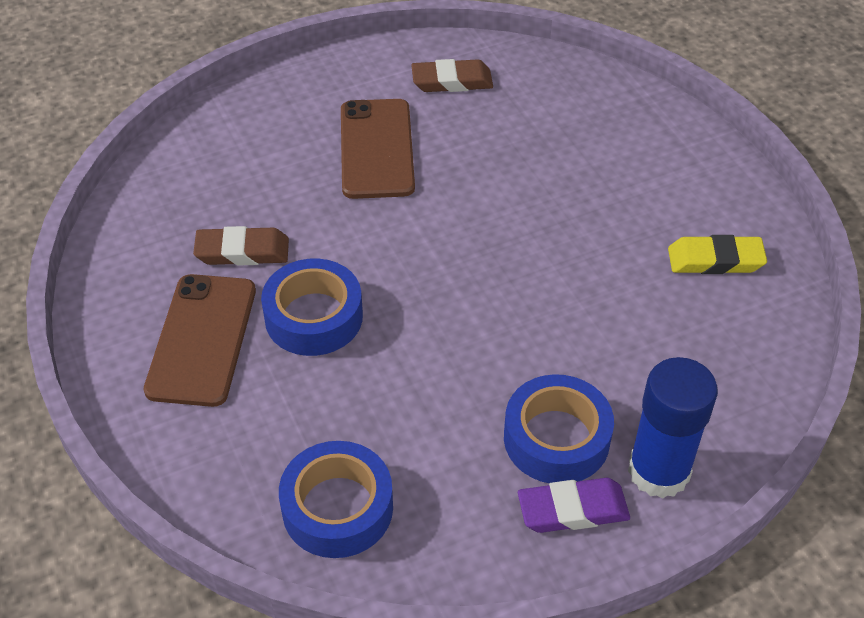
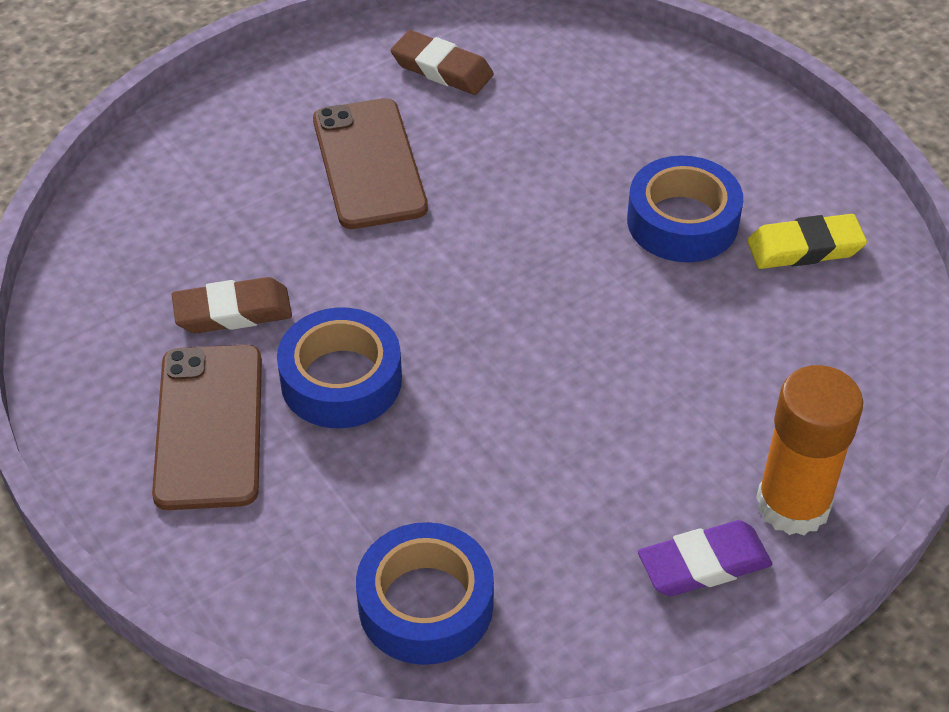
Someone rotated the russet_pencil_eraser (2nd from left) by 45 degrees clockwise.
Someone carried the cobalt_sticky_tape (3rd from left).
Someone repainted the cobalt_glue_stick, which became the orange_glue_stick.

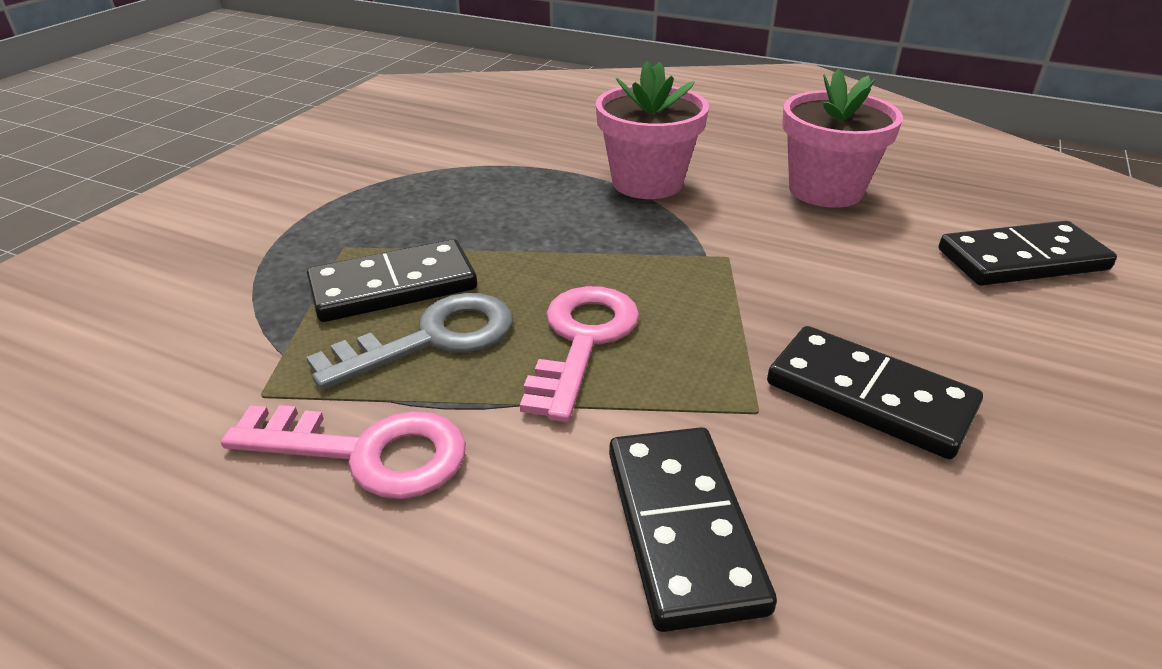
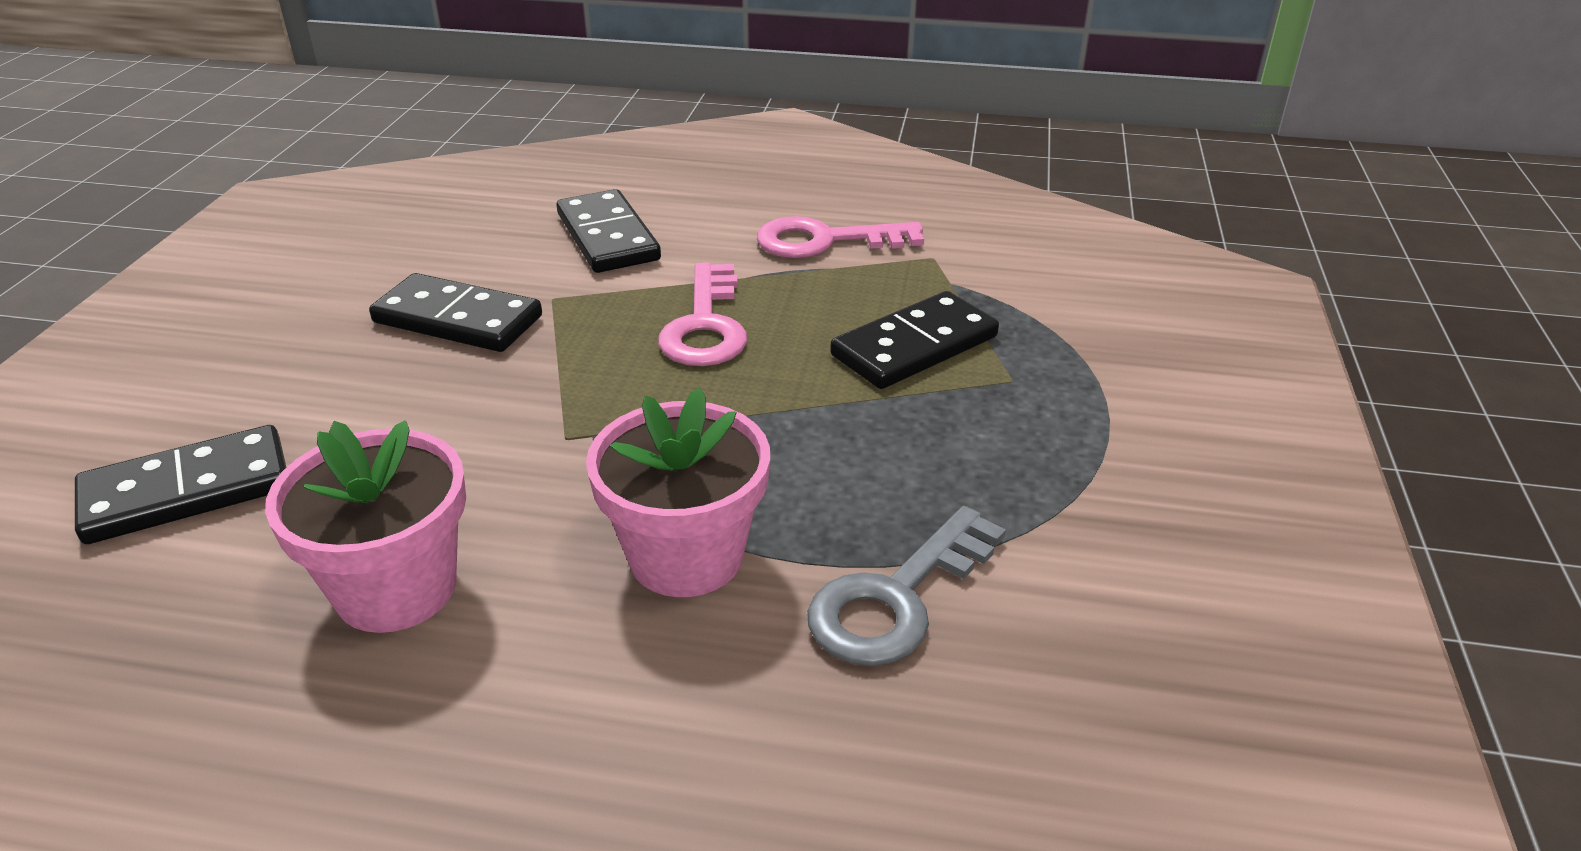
Someone carried the gray_latchkey.

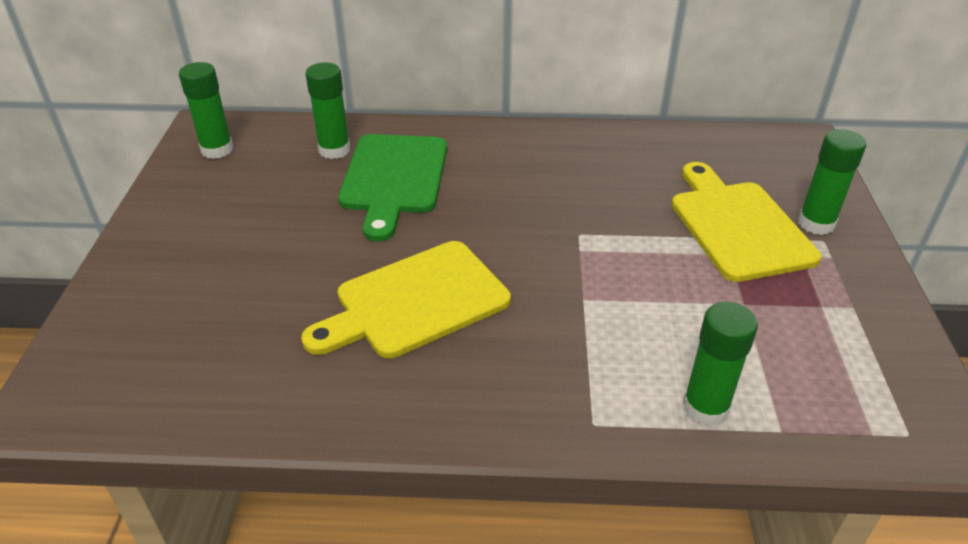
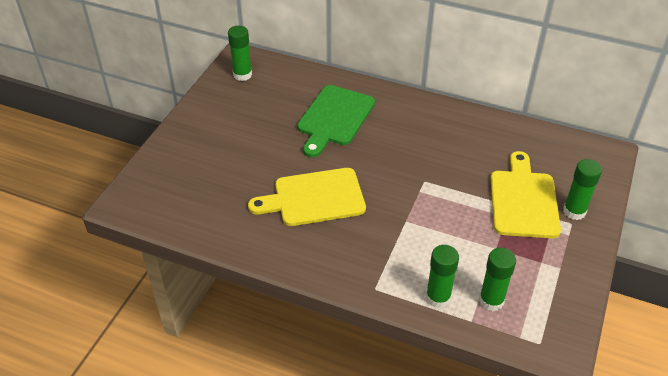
Someone carried the emerald_glue_stick (2nd from left in the first image).

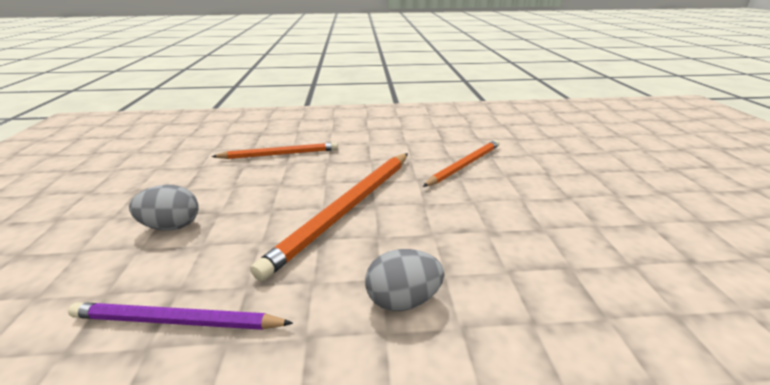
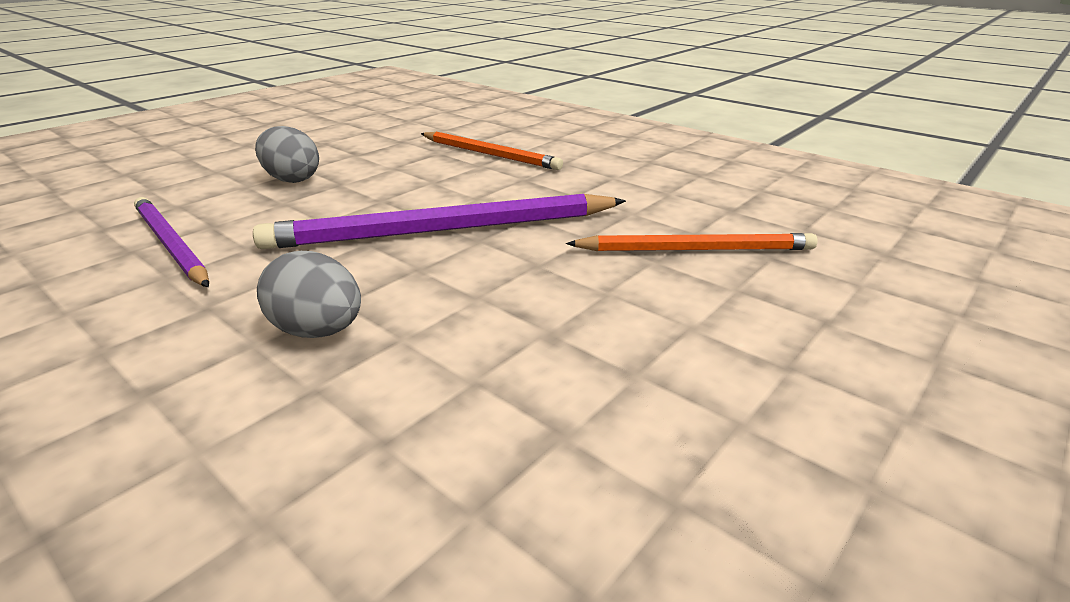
Someone repainted the orange_pencil (2nd from left), which became the violet_pencil (2nd from left).

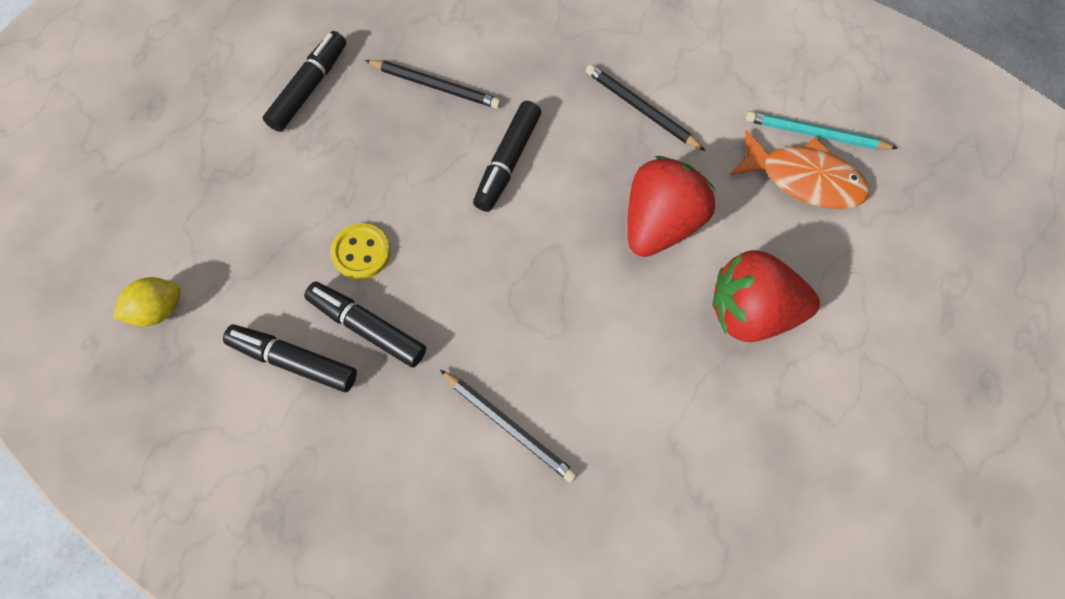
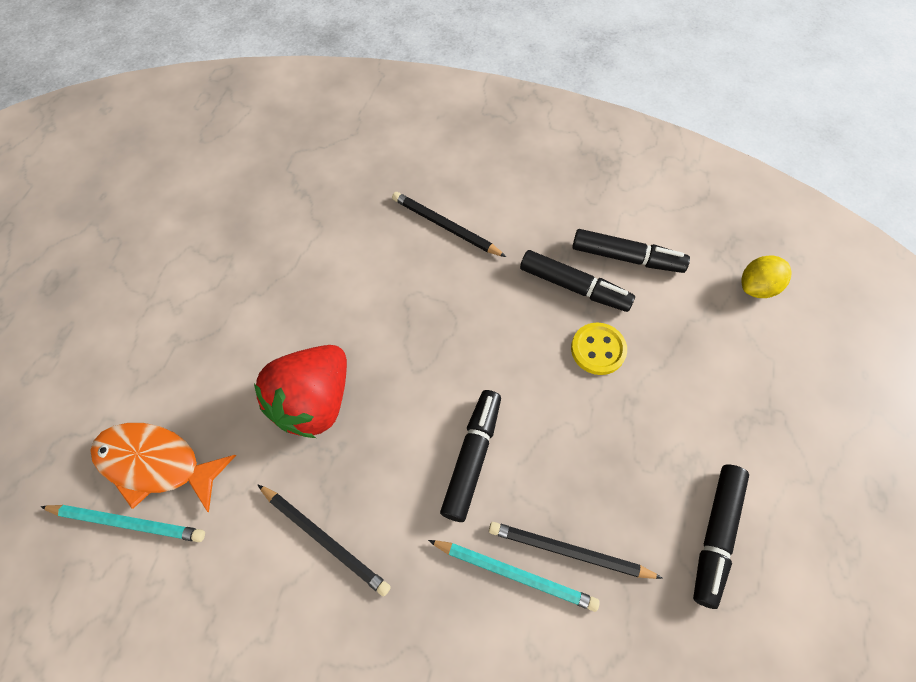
Someone put down the turquoise_pencil (2nd from left).
Someone took away the red_berry (2nd from left).

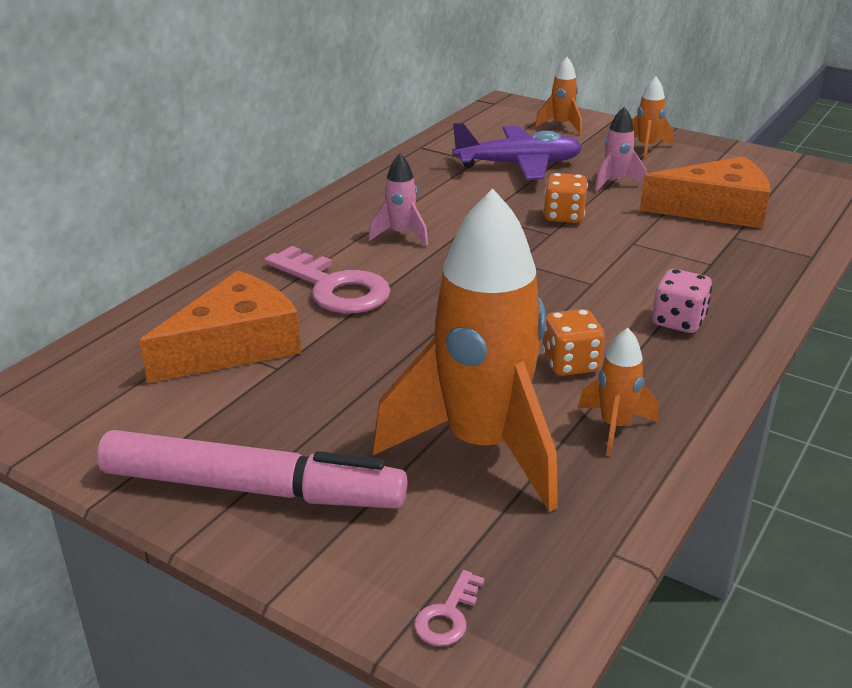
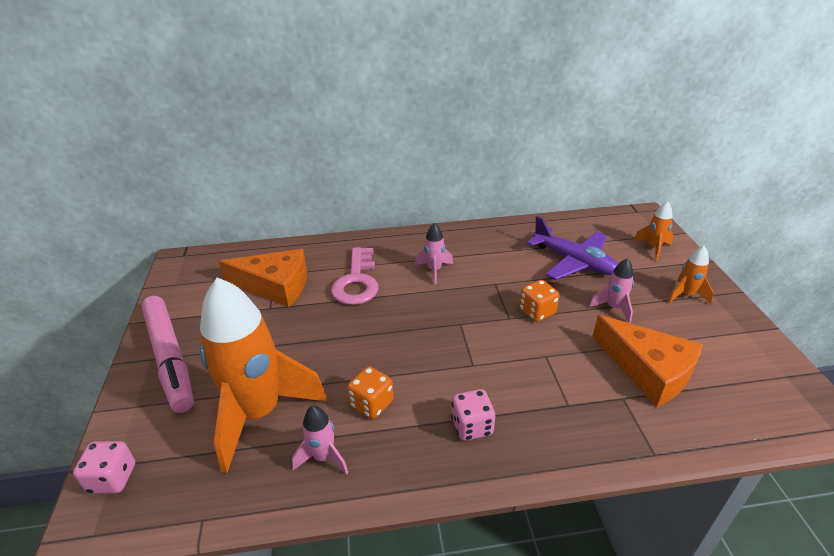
Someone swapped the rosy_latchkey (2nd from left) for the rosy_game_die (1st from left).
Someone repainted the orange_toy_rocket (3rd from left), which became the rosy_toy_rocket (1st from left).

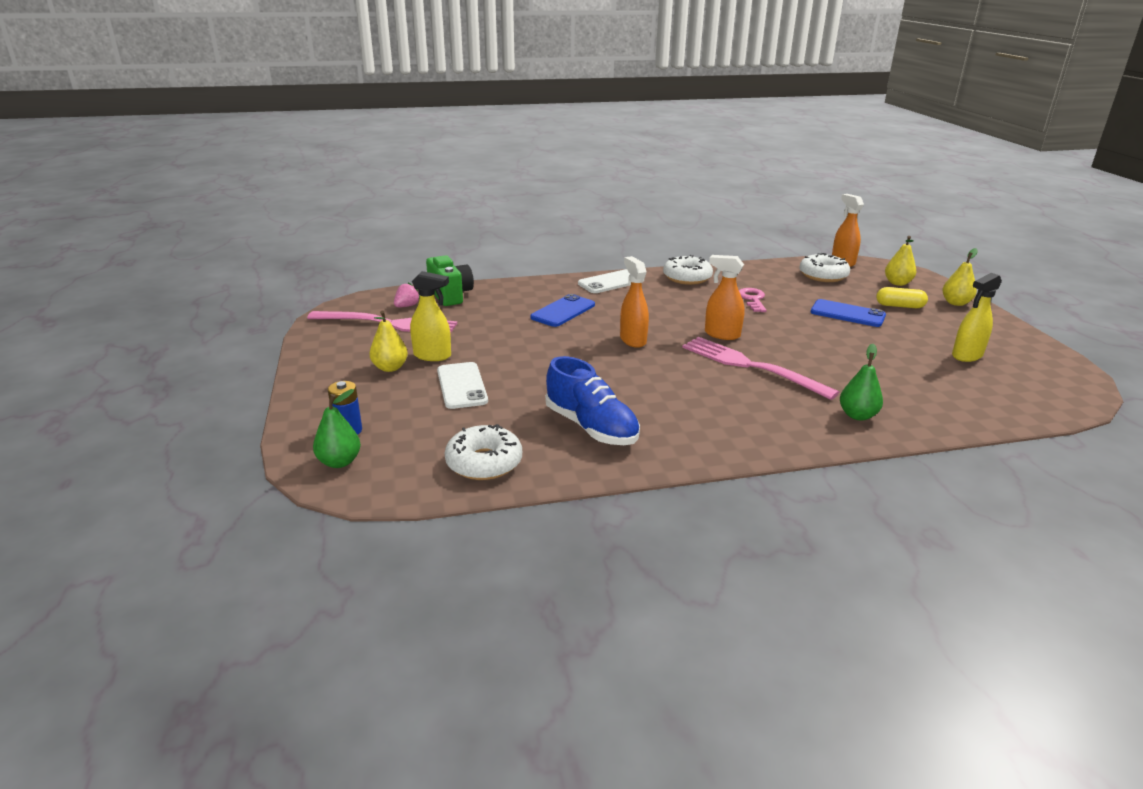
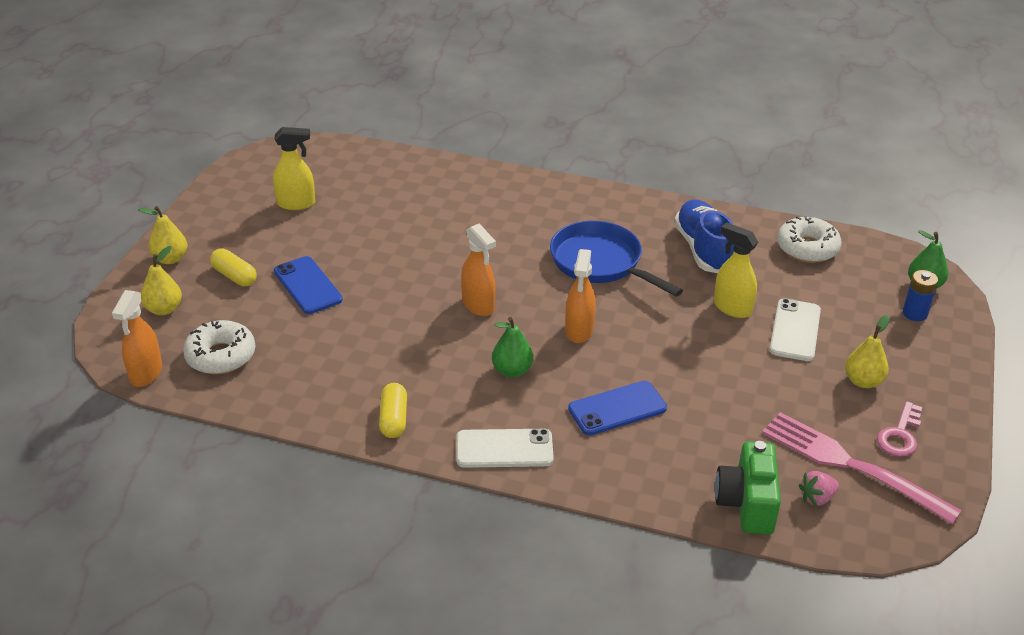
Someone swapped the white_glazed_donut (2nd from left) for the yellow_capsule (2nd from left).
Someone carried the emerald_pear_fruit (2nd from left in the first image).
Someone put down the cobalt_pan.
Someone carried the yellow_spray_cleaner (1st from left in the first image).
Someone carried the rosy_latchkey.
Someone took away the rosy_dinner_fork (2nd from left).

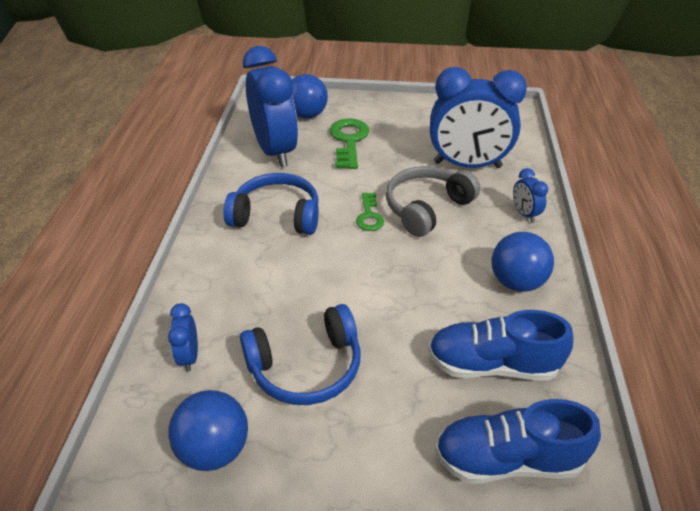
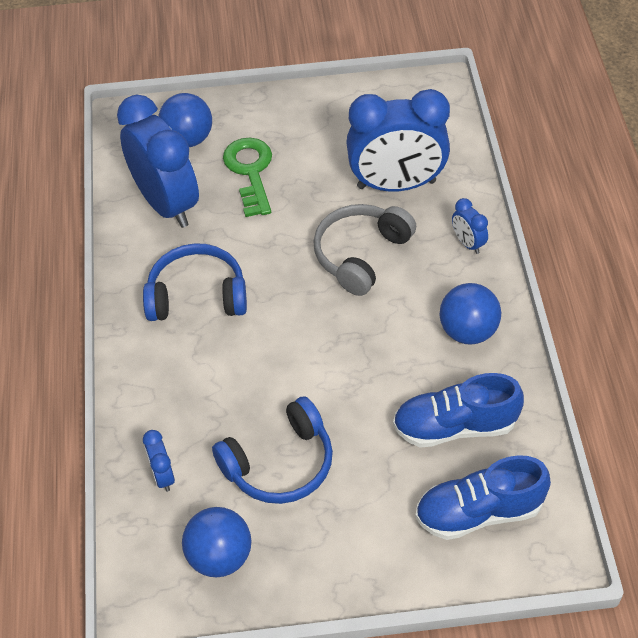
Someone took away the emerald_latchkey (2nd from left).

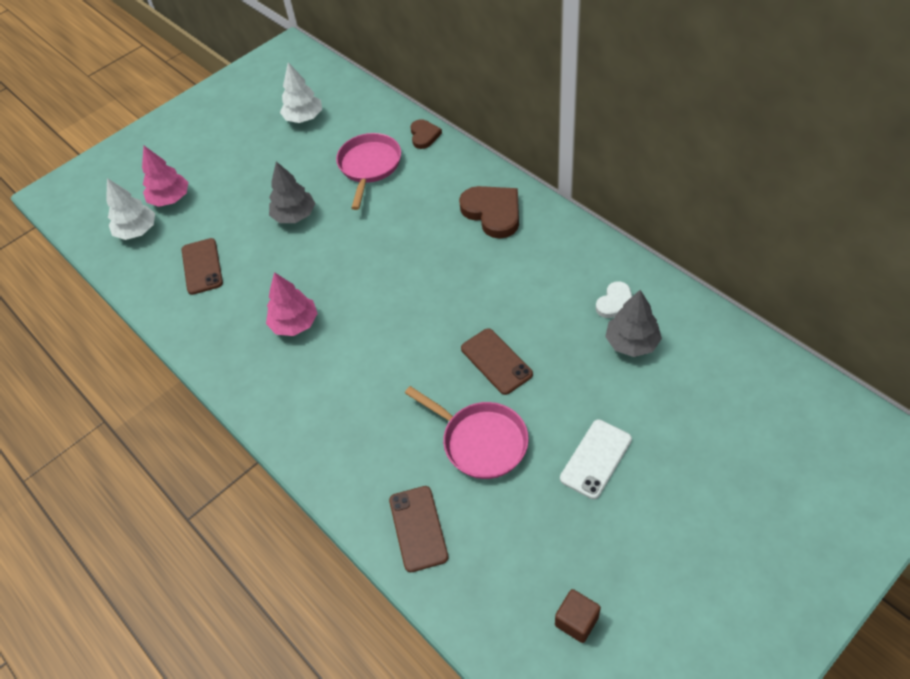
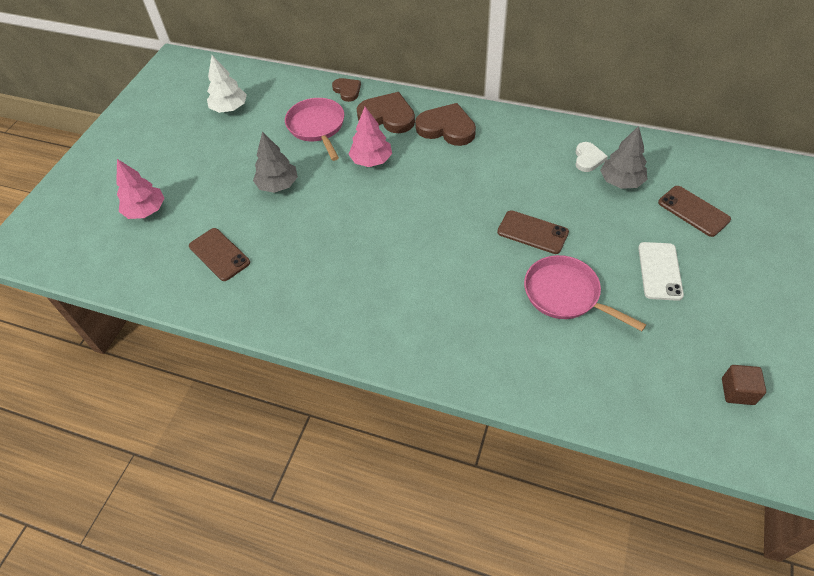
Someone carried the rosy_fir_tree (2nd from left).
Someone put down the russet_heart (2nd from left).
Someone rotated the rosy_pan (2nd from left) by 150 degrees counterclockwise.
Someone carried the russet_mobile_phone (2nd from left in the first image).
Someone took away the white_fir_tree (1st from left).

